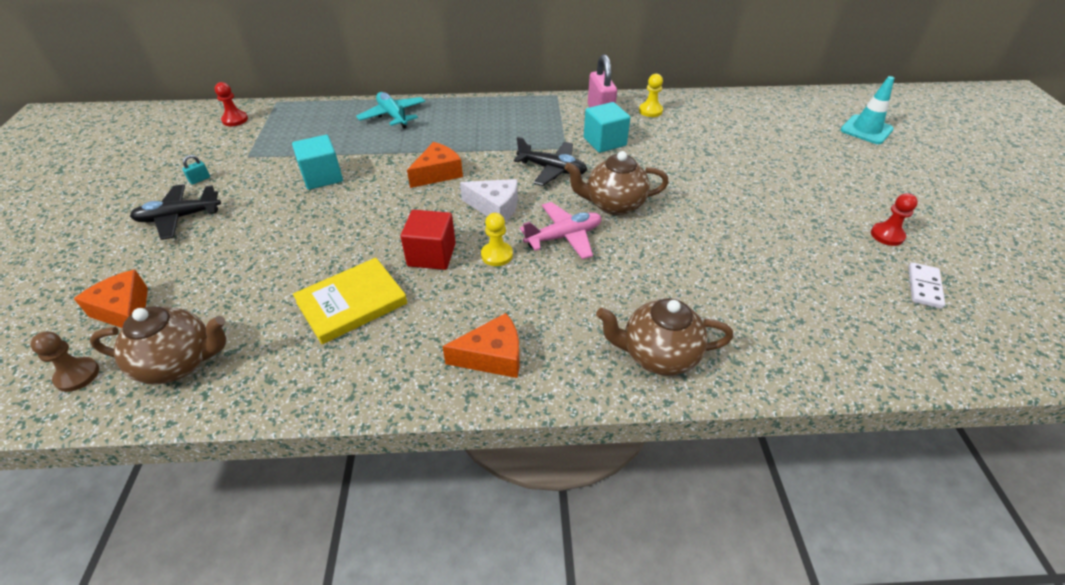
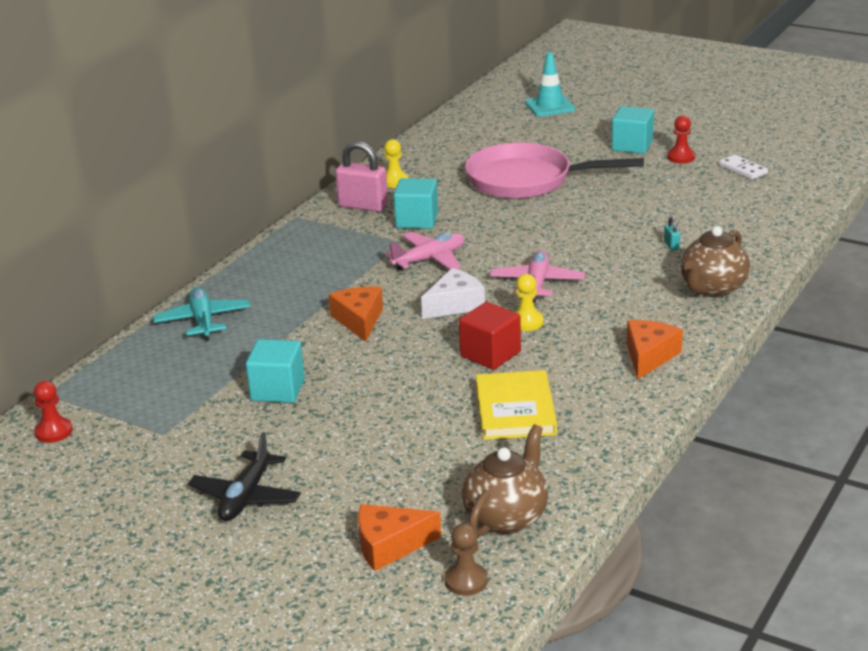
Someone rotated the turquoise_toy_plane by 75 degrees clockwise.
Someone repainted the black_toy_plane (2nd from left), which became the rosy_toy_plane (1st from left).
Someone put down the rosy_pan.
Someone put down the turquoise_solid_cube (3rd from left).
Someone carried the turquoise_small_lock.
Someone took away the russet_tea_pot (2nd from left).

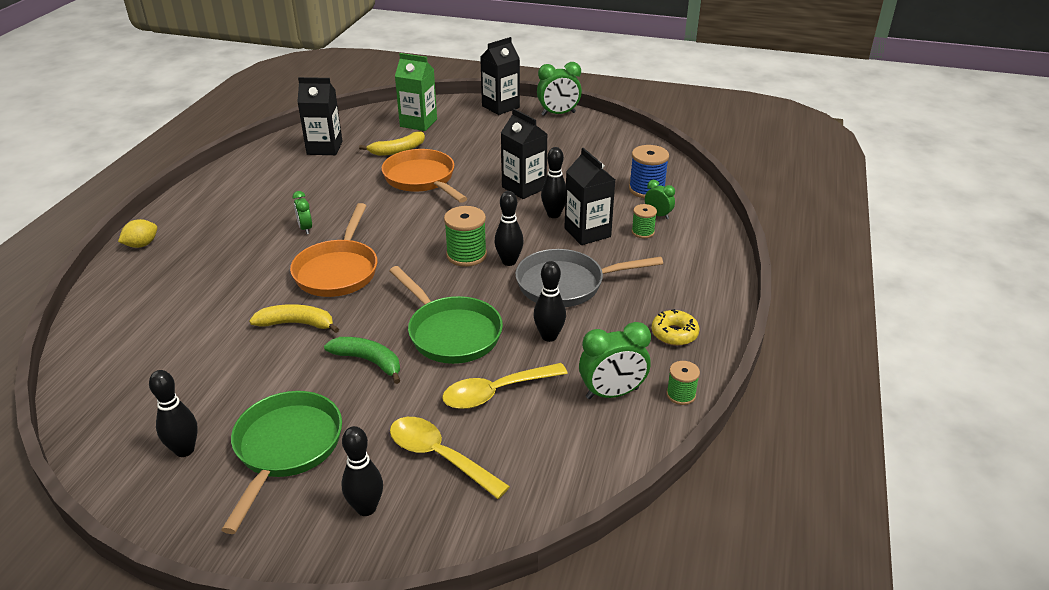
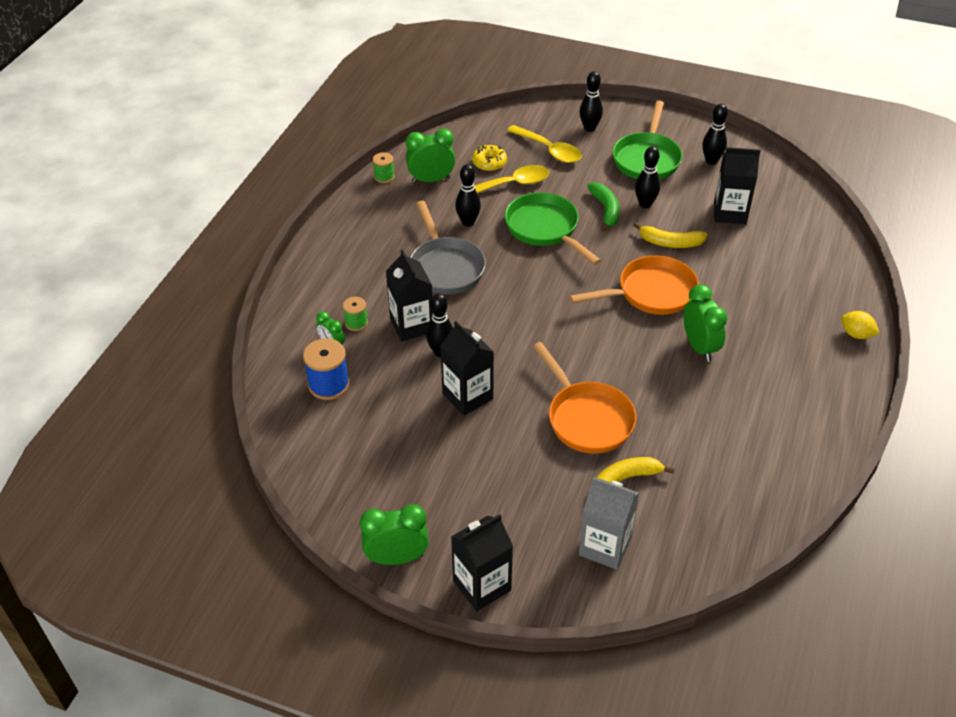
Someone rotated the gray_pan by 75 degrees clockwise.
Someone carried the yellow_glazed_donut.
Someone rotated the orange_pan (1st from left in the first image) by 60 degrees clockwise.
Someone repainted the emerald_juice_carton, which became the gray_juice_carton.
Someone rotated the emerald_banana by 135 degrees counterclockwise.
Someone carried the black_bowling_pin (3rd from left in the first image).
Someone scaled the emerald_alarm_clock (1st from left in the first image) by 1.74.
Someone carried the black_juice_carton (1st from left in the first image).
Someone rotated the yellow_lemon by 75 degrees clockwise.
Someone took away the emerald_bobbin (1st from left).

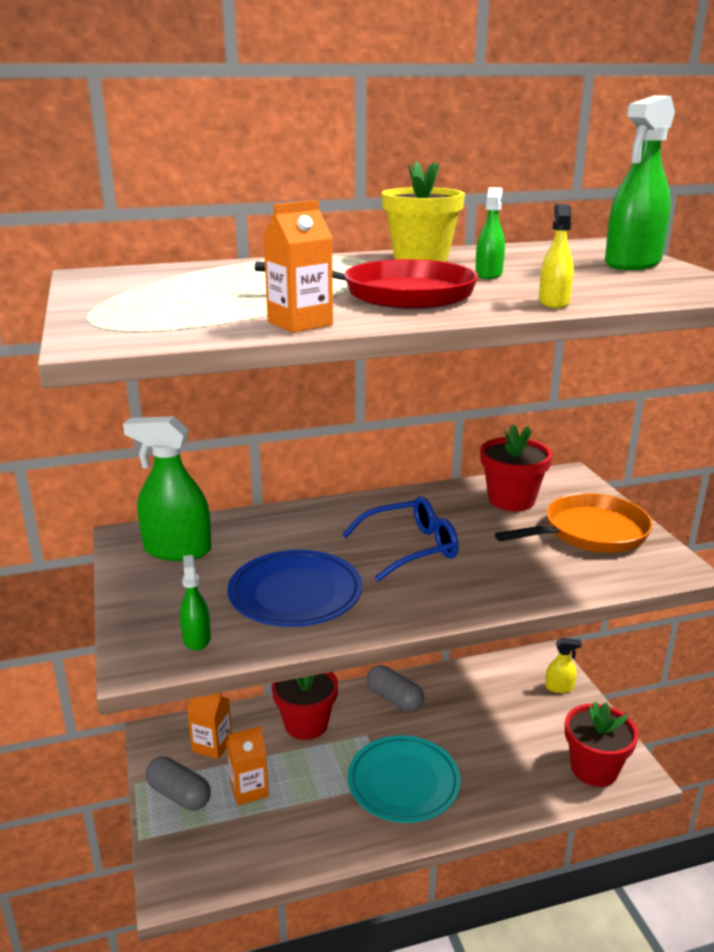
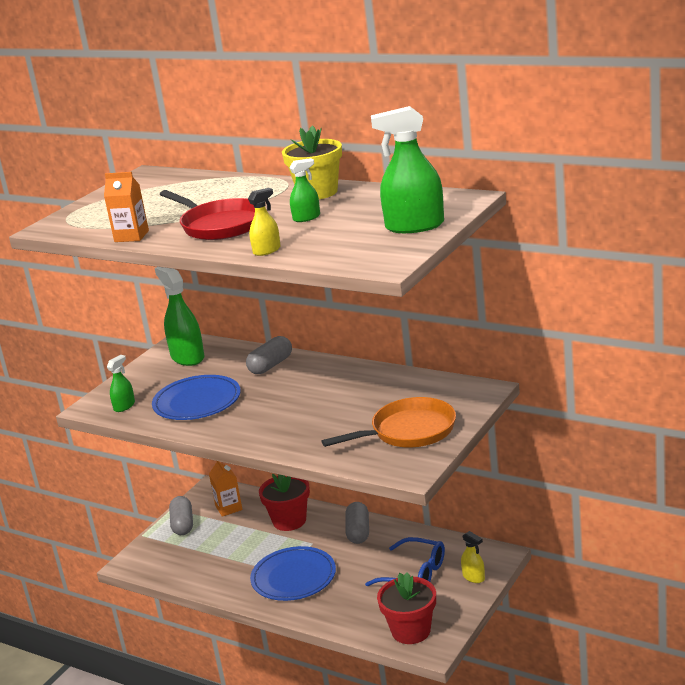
Someone put down the gray_capsule (2nd from left).
Someone repainted the turquoise_plate, which became the cobalt_plate (2nd from left).
Someone rotated the orange_pan by 45 degrees counterclockwise.
Someone carried the cobalt_spectacles.
Someone took away the orange_juice_carton (2nd from left).
Someone took away the red_potted_plant (2nd from left).

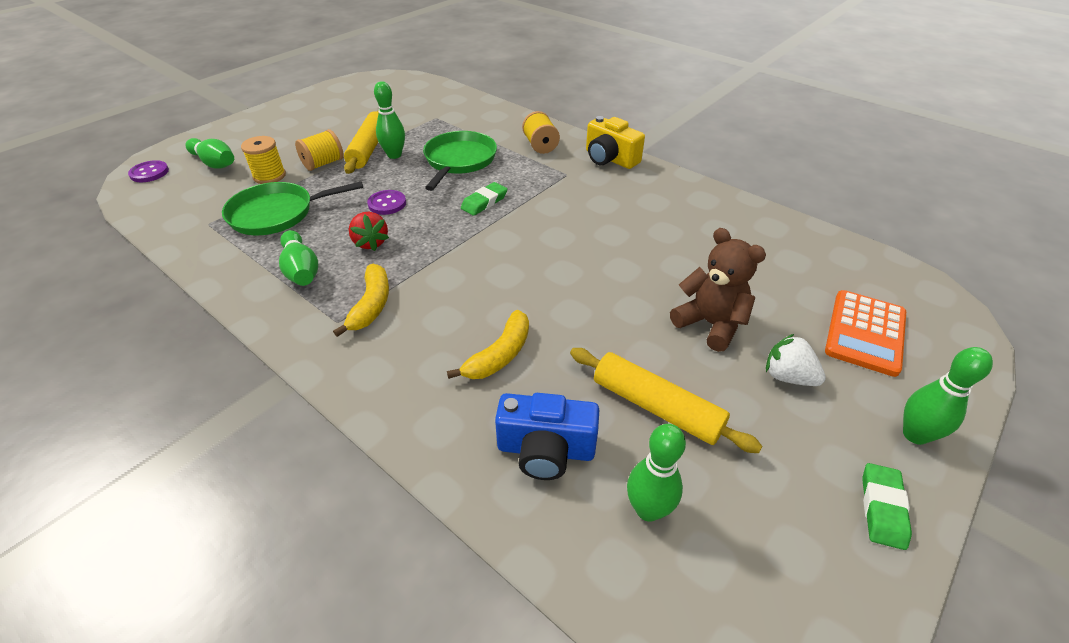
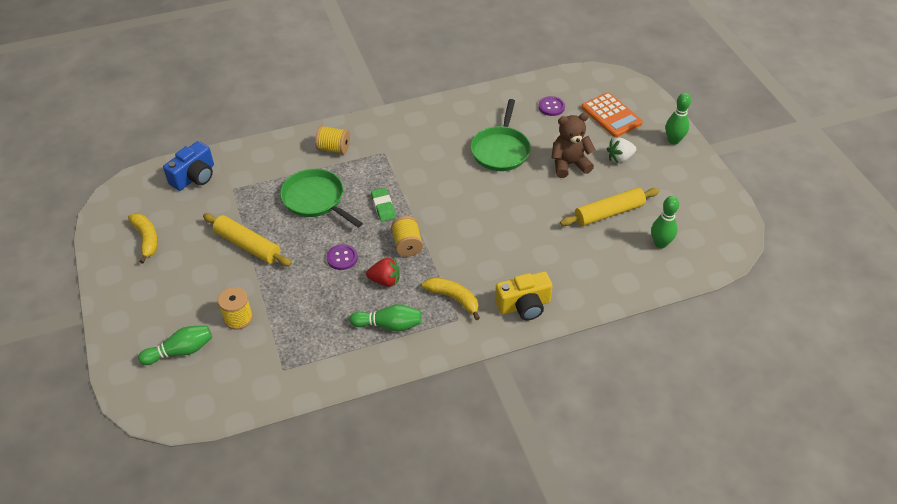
Someone carried the yellow_banana (2nd from left in the first image).
Someone carried the cobalt_camera.
Someone carried the yellow_bobbin (2nd from left in the first image).
Someone carried the emerald_pan (1st from left in the first image).
Someone carried the yellow_camera.
Someone carried the violet_sewing_button (1st from left in the first image).
Someone took away the emerald_bowling_pin (3rd from left).
Someone took away the emerald_pencil_eraser (2nd from left).

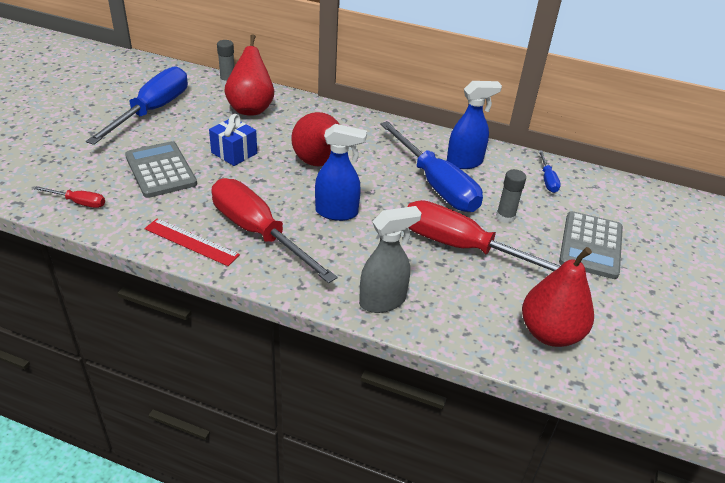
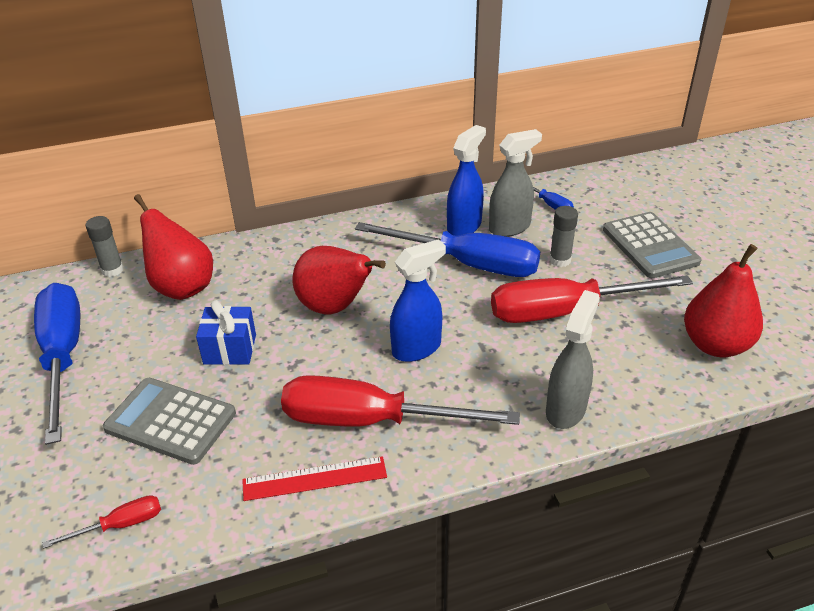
Someone put down the gray_spray_cleaner (1st from left).

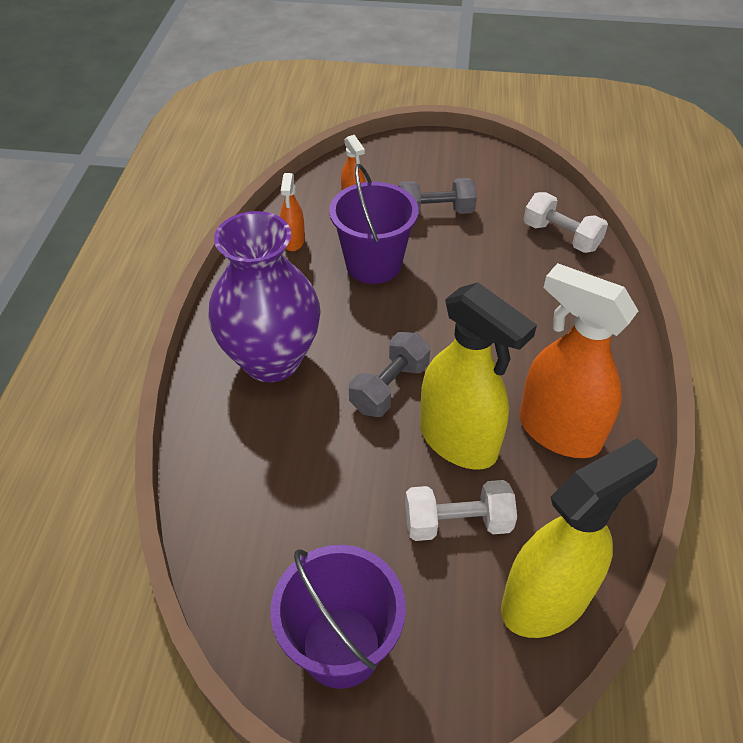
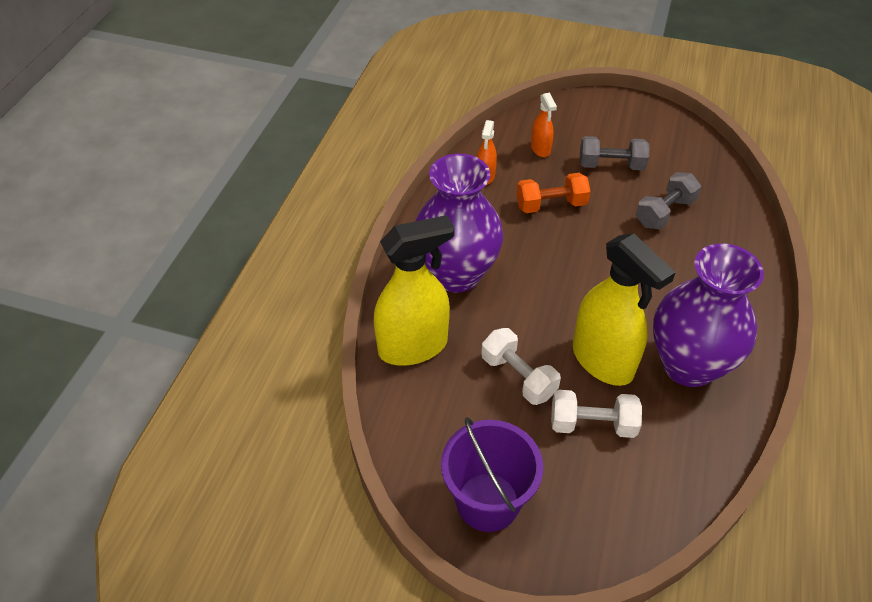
Someone carried the yellow_spray_cleaner (2nd from left in the first image).
Someone carried the white_hand_weight (2nd from left in the first image).
Someone swapped the violet_pail (2nd from left) for the orange_hand_weight.
Someone carried the gray_hand_weight (1st from left in the first image).
Someone swapped the orange_spray_cleaner (3rd from left) for the violet_flower_vase (2nd from left).

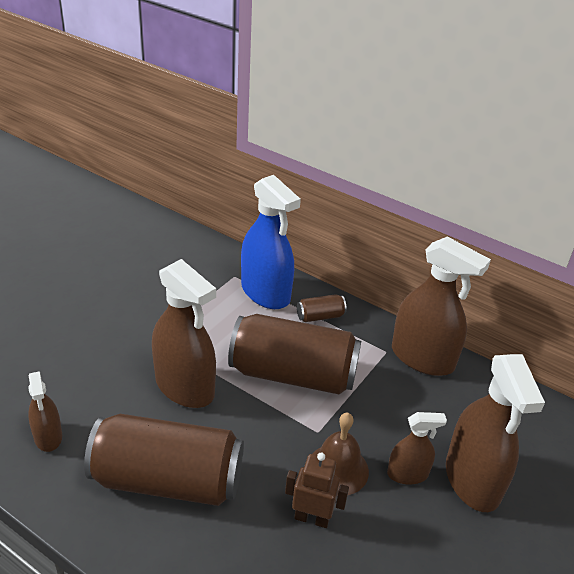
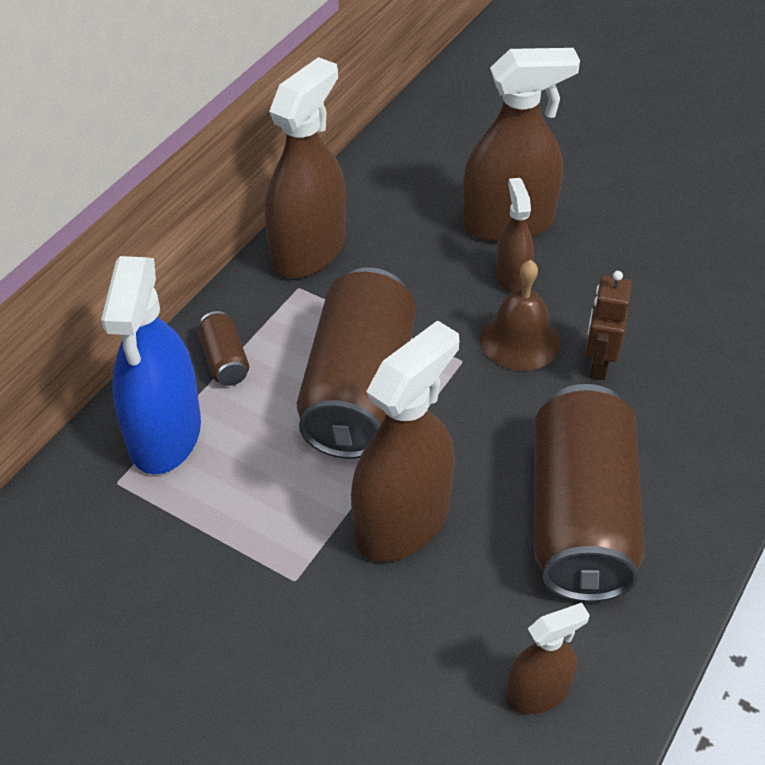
Someone rotated the cobalt_spray_cleaner by 135 degrees clockwise.

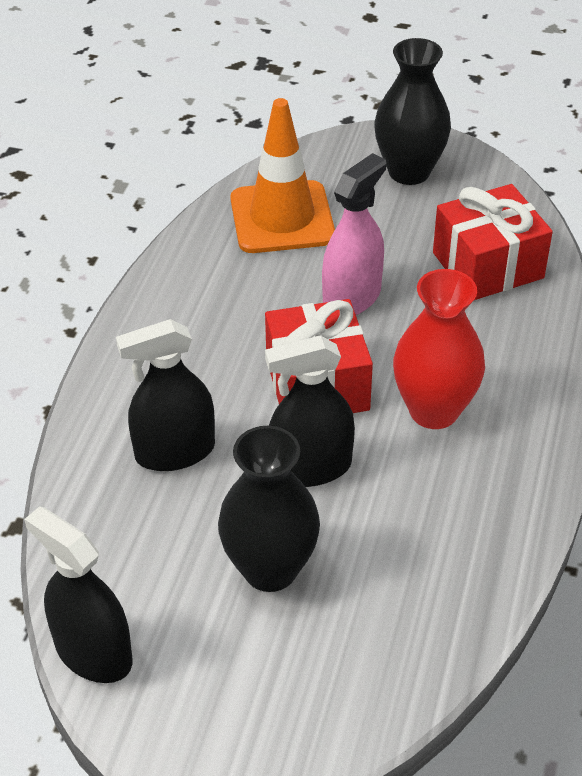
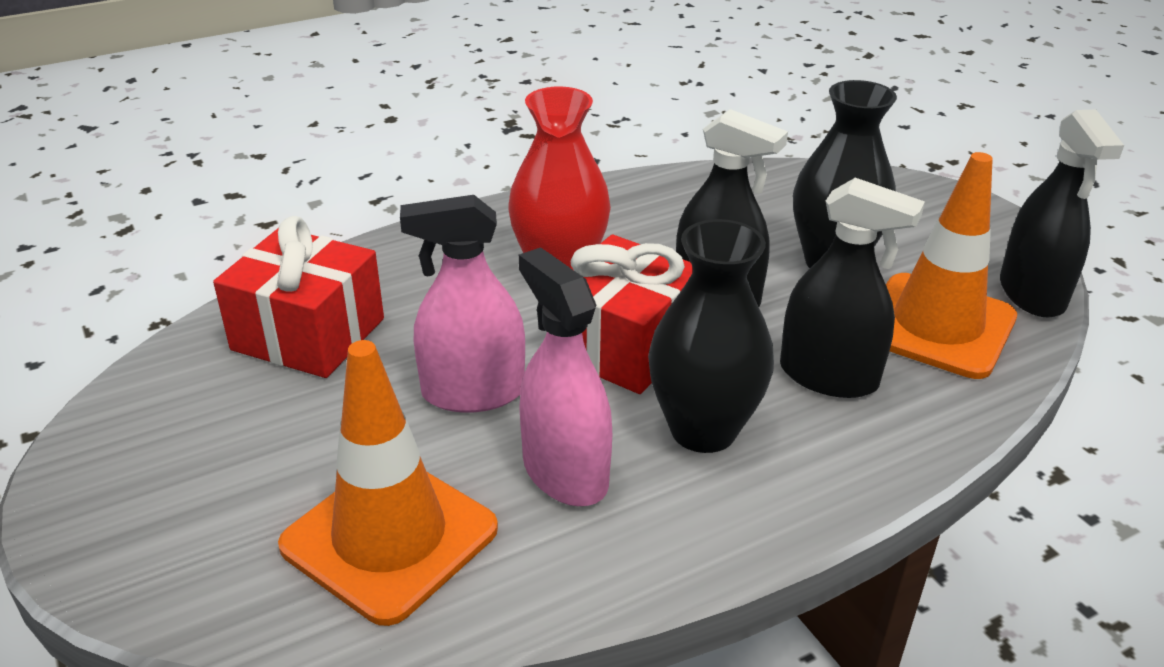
Someone put down the rosy_spray_cleaner (2nd from left).
Someone carried the black_flower_vase (2nd from left in the first image).
Someone put down the orange_traffic_cone (2nd from left).

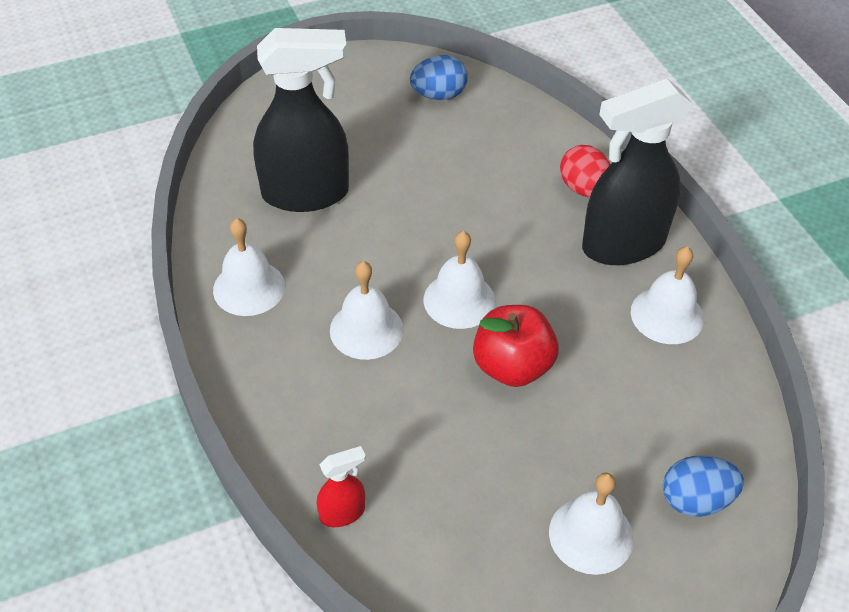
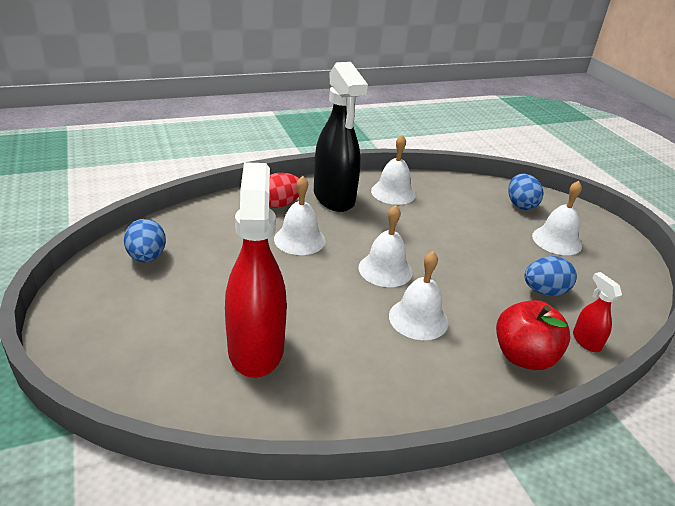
Someone repainted the black_spray_cleaner (1st from left), which became the red_spray_cleaner (1st from left).
Someone carried the white_school_bell (1st from left).
Someone carried the red_apple.
Someone put down the cobalt_toy_egg (3rd from left).

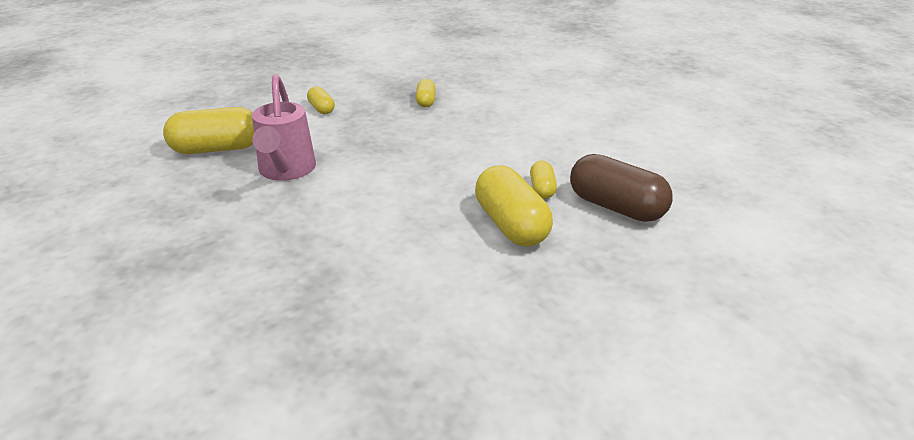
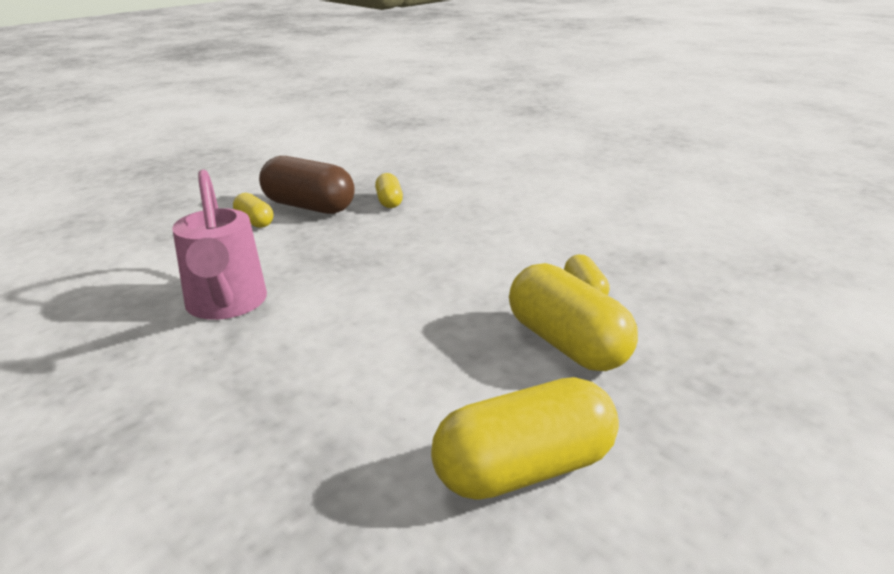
Someone carried the russet_capsule.
Someone carried the yellow_capsule (1st from left in the first image).

